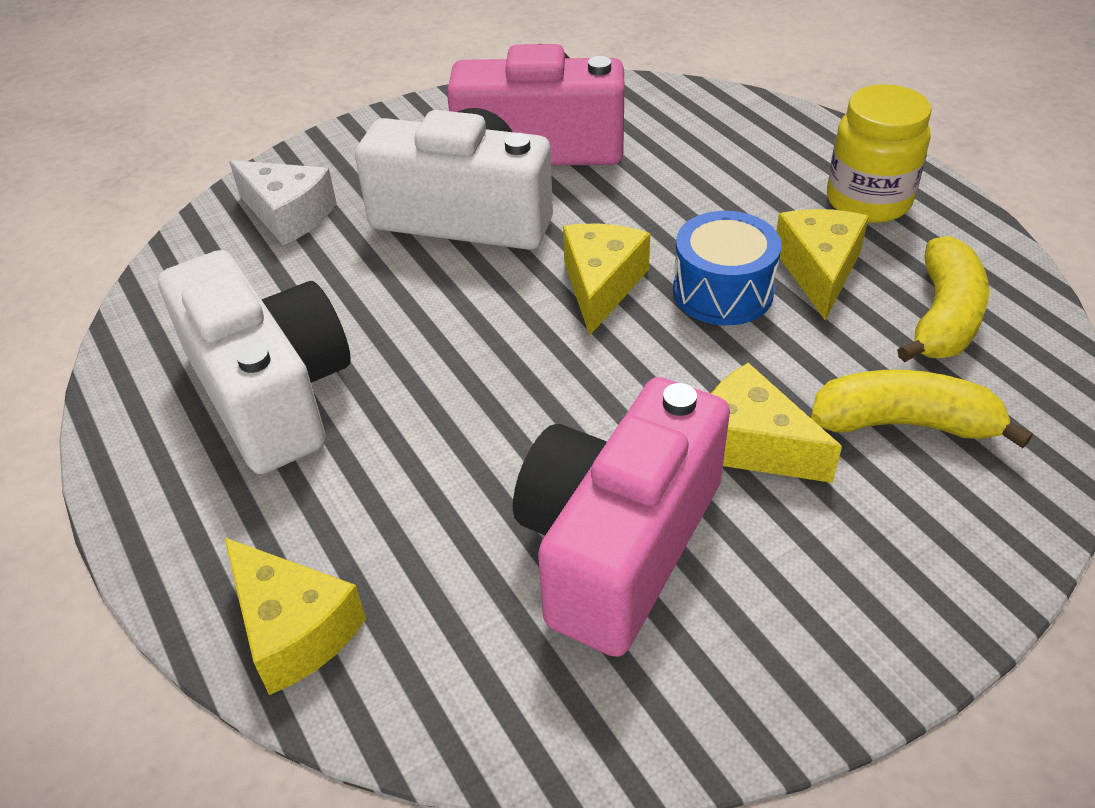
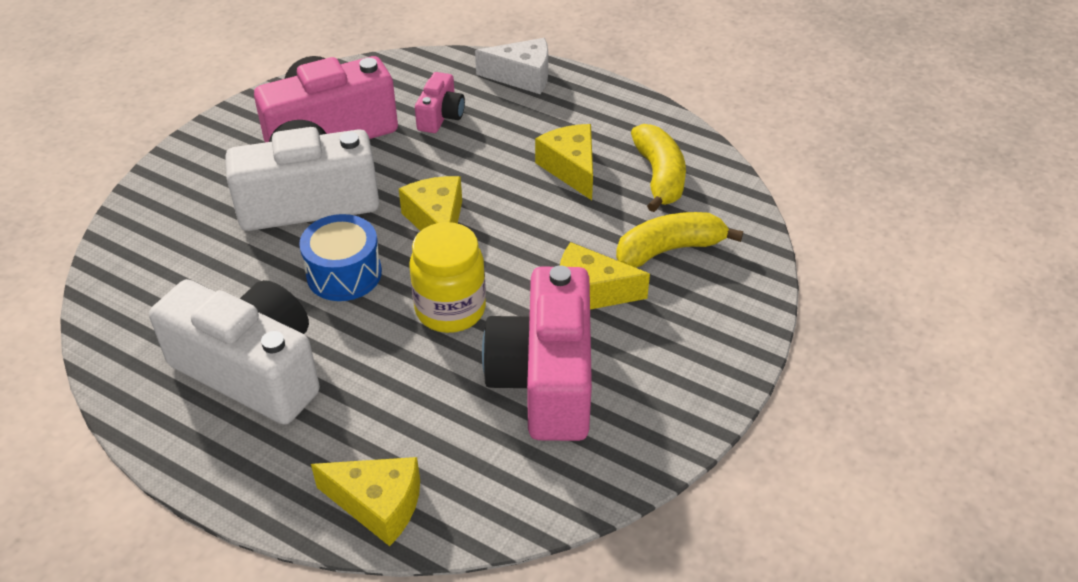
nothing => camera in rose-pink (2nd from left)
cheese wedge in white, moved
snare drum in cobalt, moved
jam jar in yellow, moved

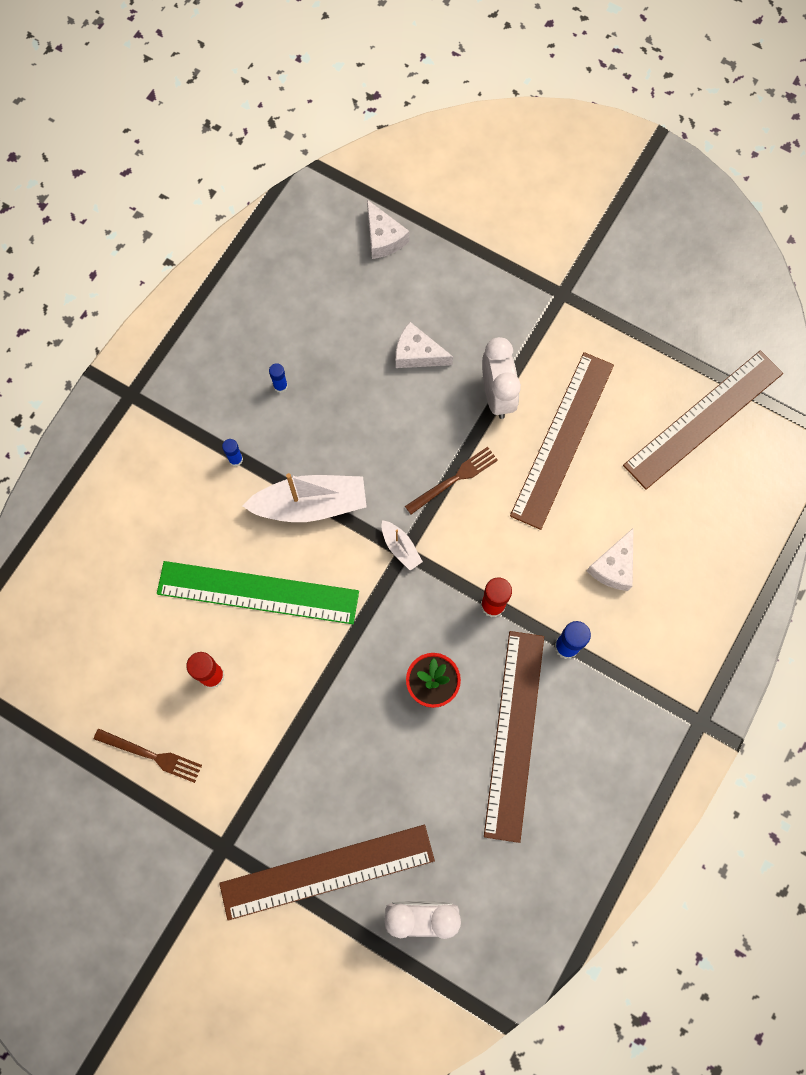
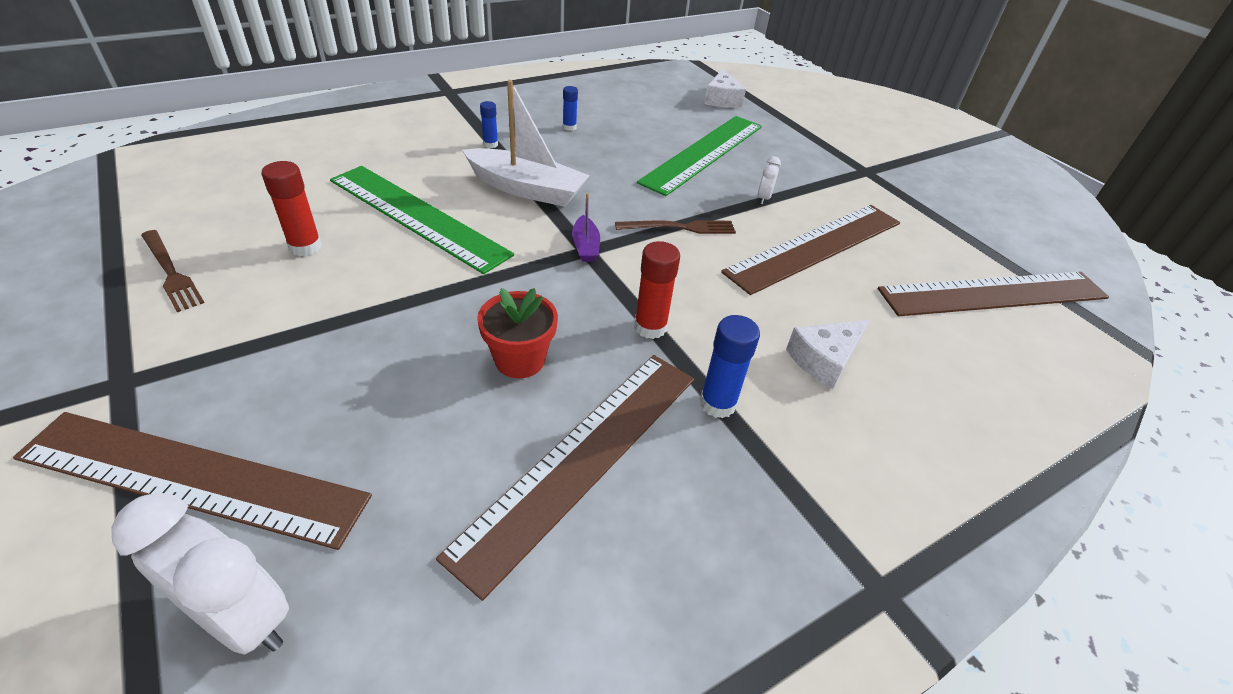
cheese wedge in white (2nd from left) => straightedge in leaf-green (2nd from left)
toy boat in white (2nd from left) => toy boat in violet
alarm clock in white (2nd from left), x0.48

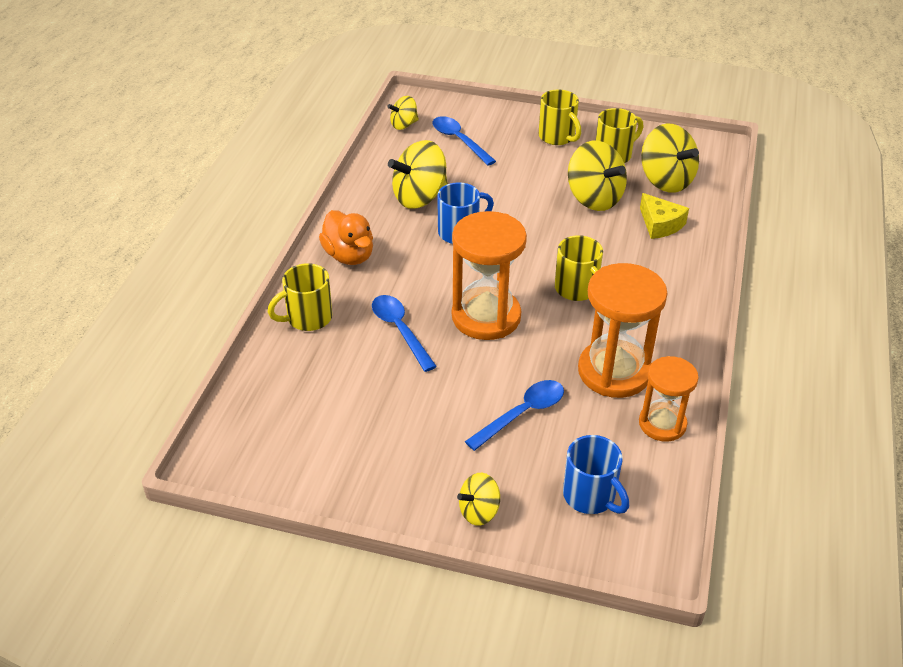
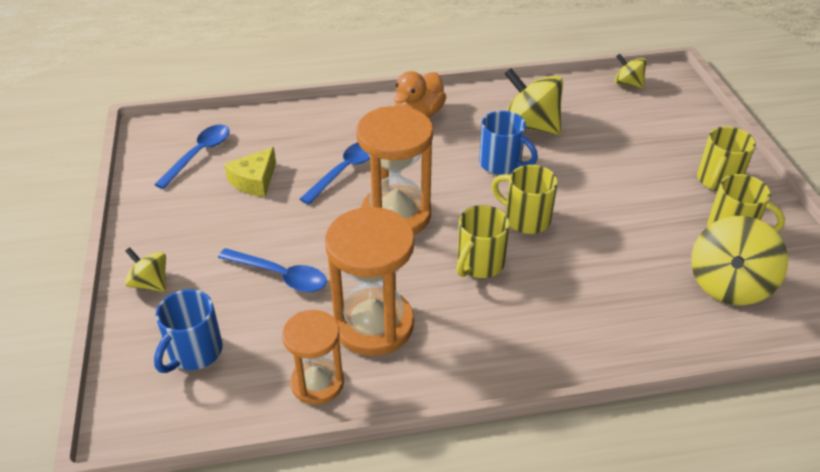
whirligig in yellow (4th from left) => nothing
coffee mug in yellow (1st from left in the first image) => coffee mug in yellow (2nd from left), moved
teaspoon in cobalt (2nd from left in the first image) => teaspoon in cobalt (1st from left), moved
cheese wedge in yellow, moved

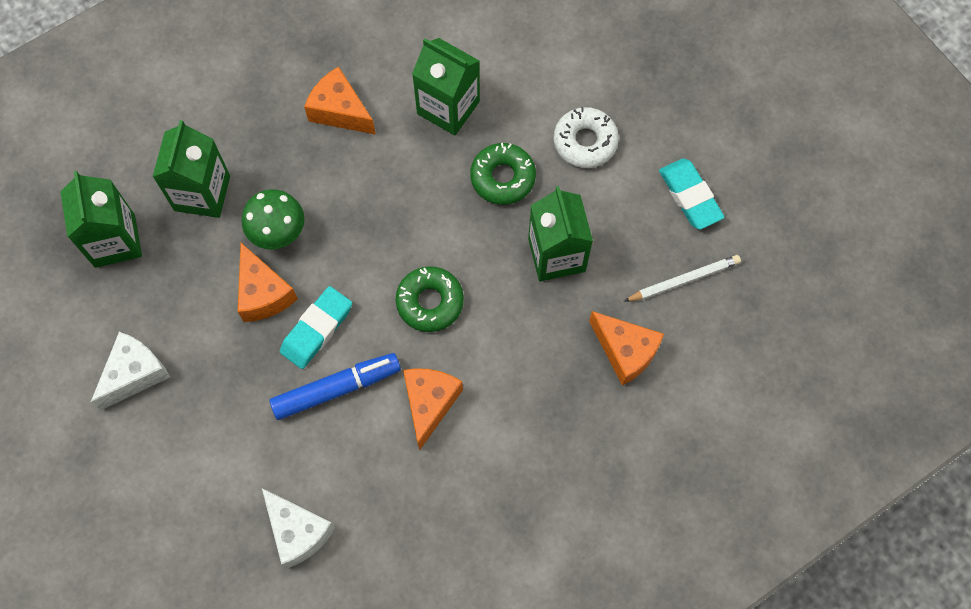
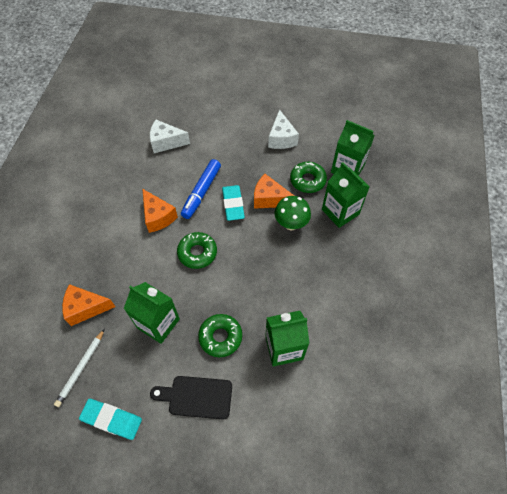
cheese wedge in orange (2nd from left) => nothing
nothing => donut in leaf-green (3rd from left)
donut in white => chopping board in ebony

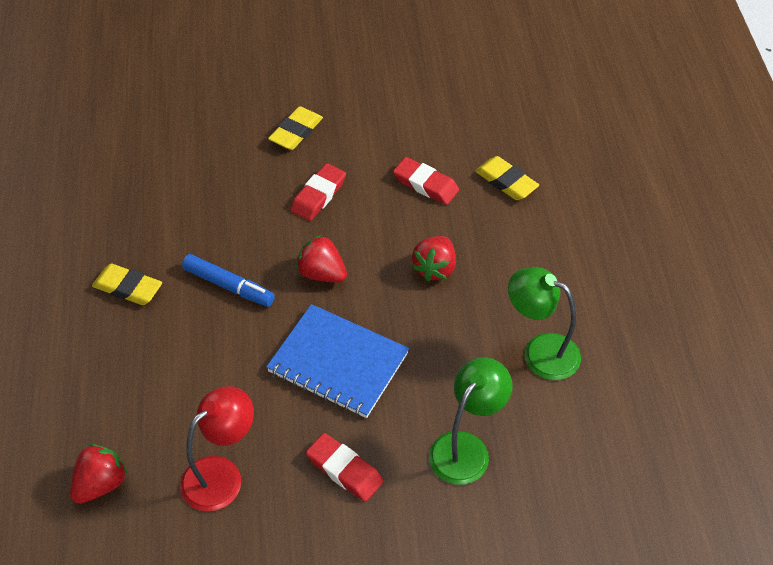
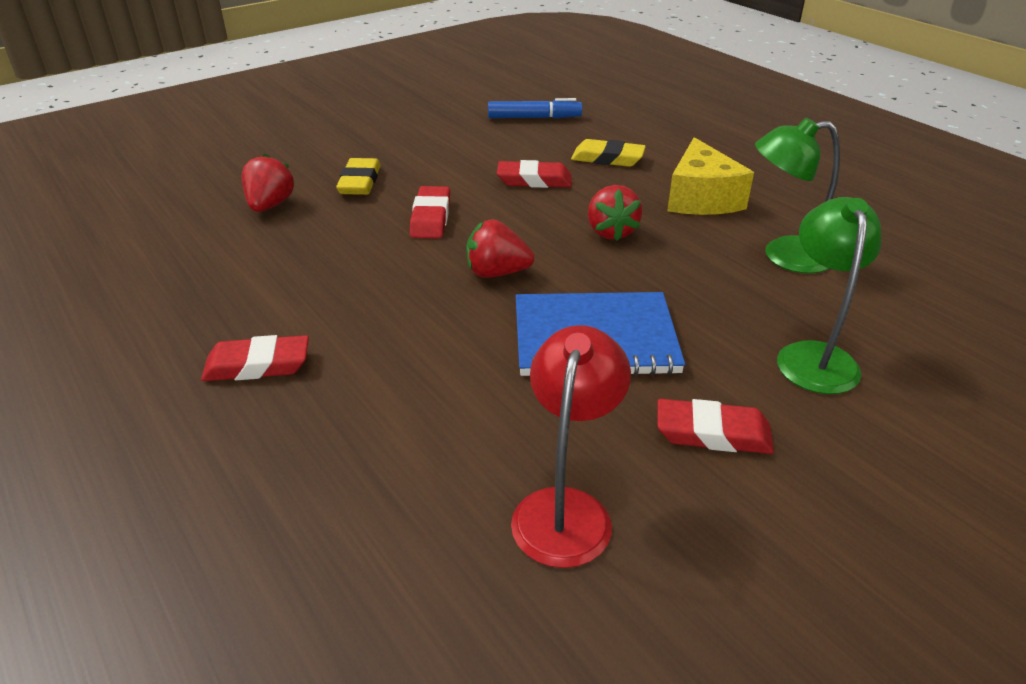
nothing => cheese wedge in yellow
toy strawberry in crimson (1st from left), moved
marker in cobalt, moved
gum eraser in yellow (1st from left) => gum eraser in crimson (1st from left)

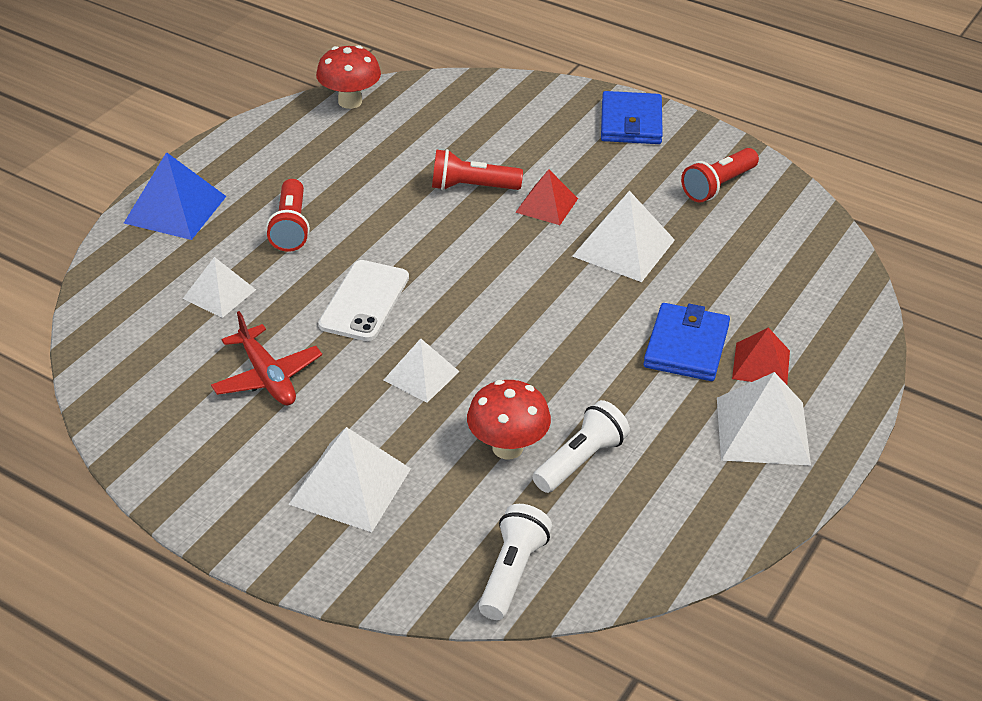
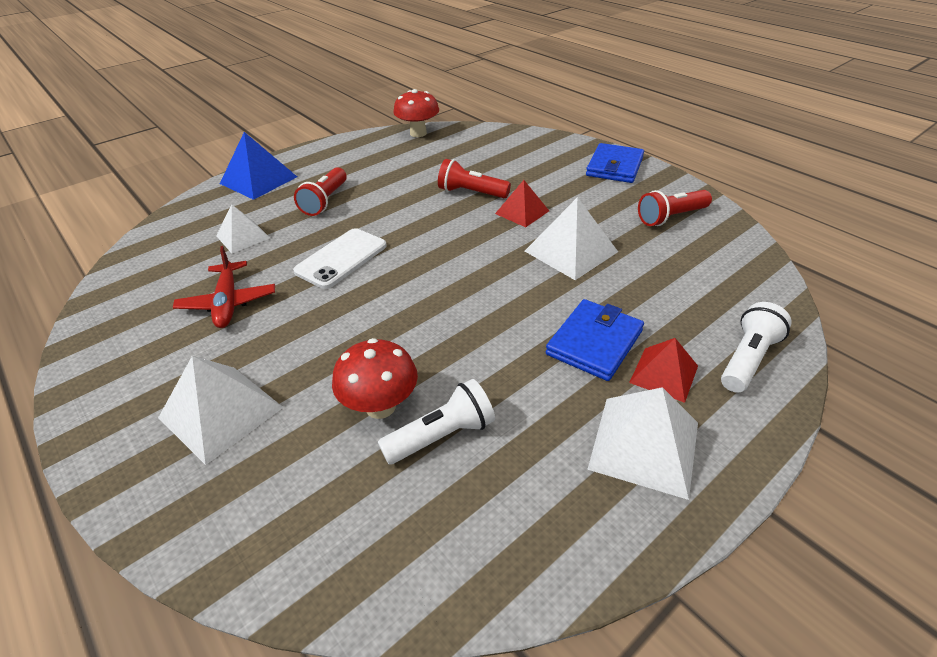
pyramid shape in white (3rd from left) => nothing
torch in white (1st from left in the first image) => torch in white (2nd from left), moved

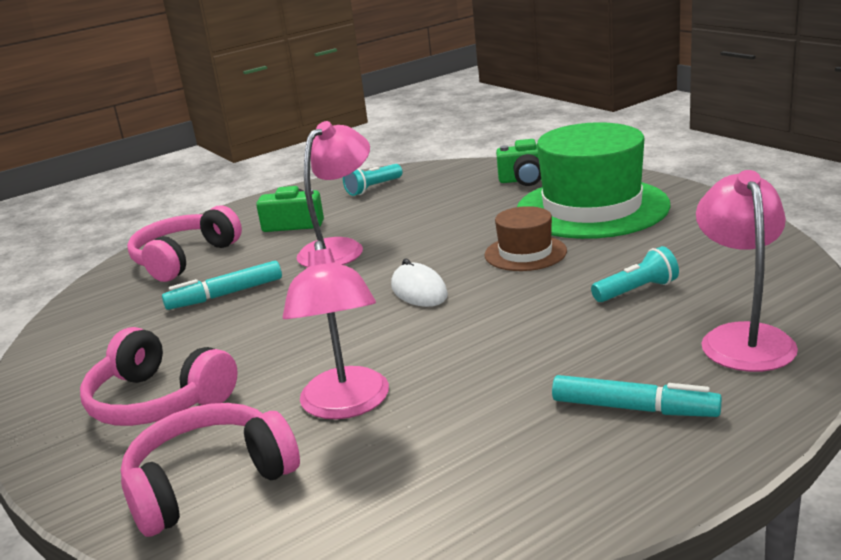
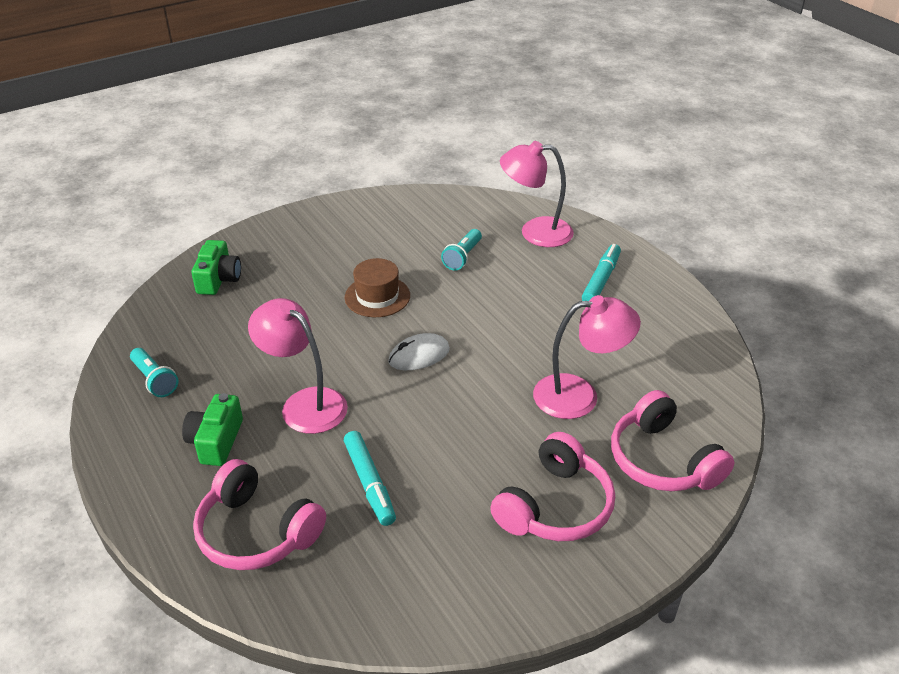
hat in leaf-green => nothing
torch in teal (2nd from left), 135 degrees counterclockwise

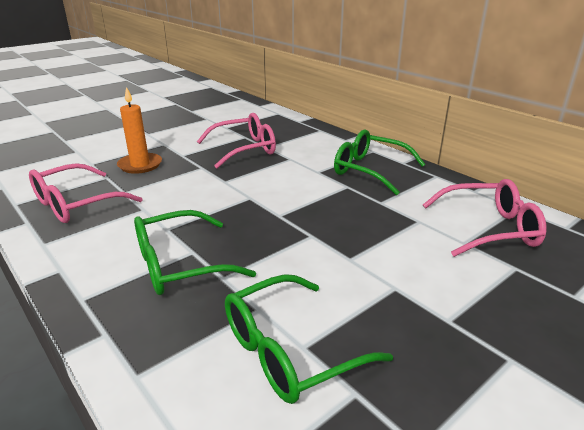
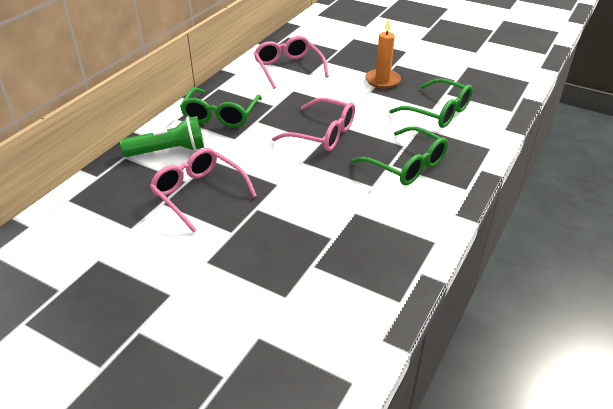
nothing => torch in leaf-green
spectacles in rose-pink (1st from left in the first image) => spectacles in rose-pink (3rd from left), moved
wax candle in orange, moved

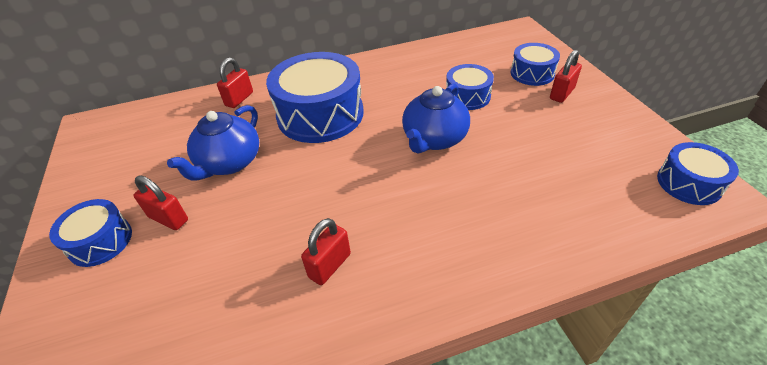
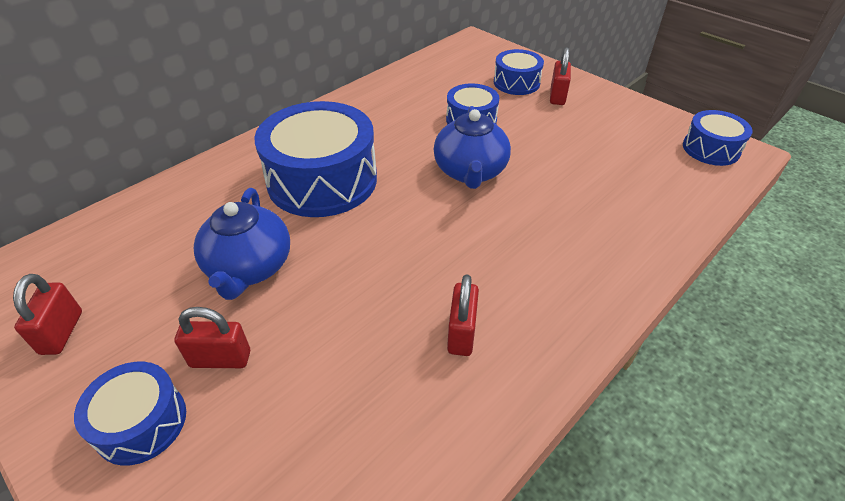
small lock in crimson (2nd from left in the first image) => small lock in crimson (1st from left), moved

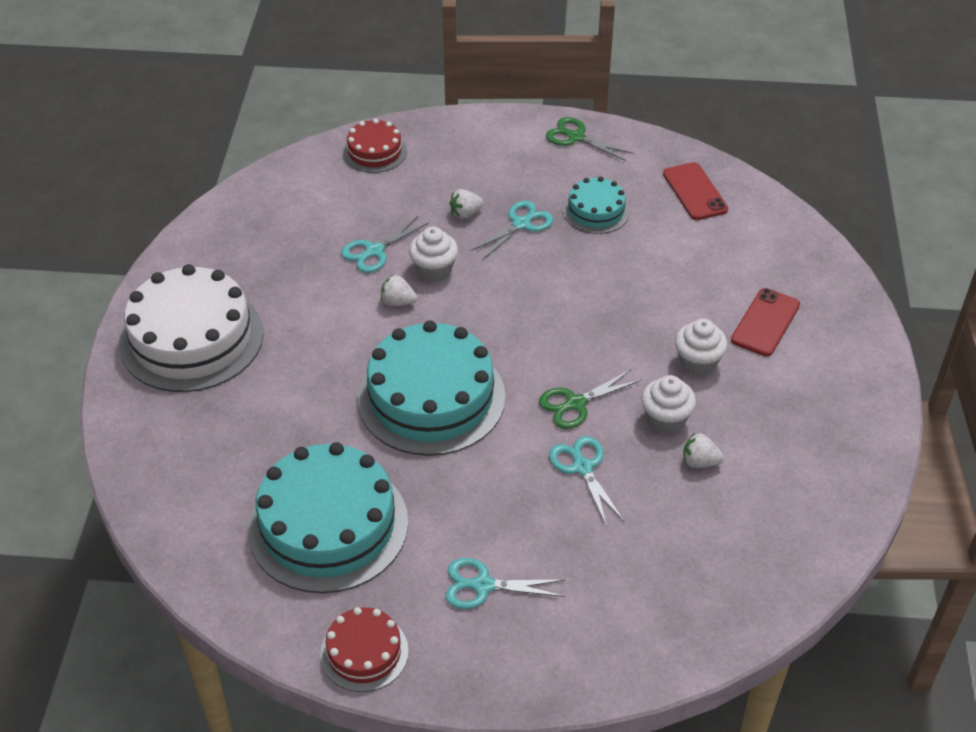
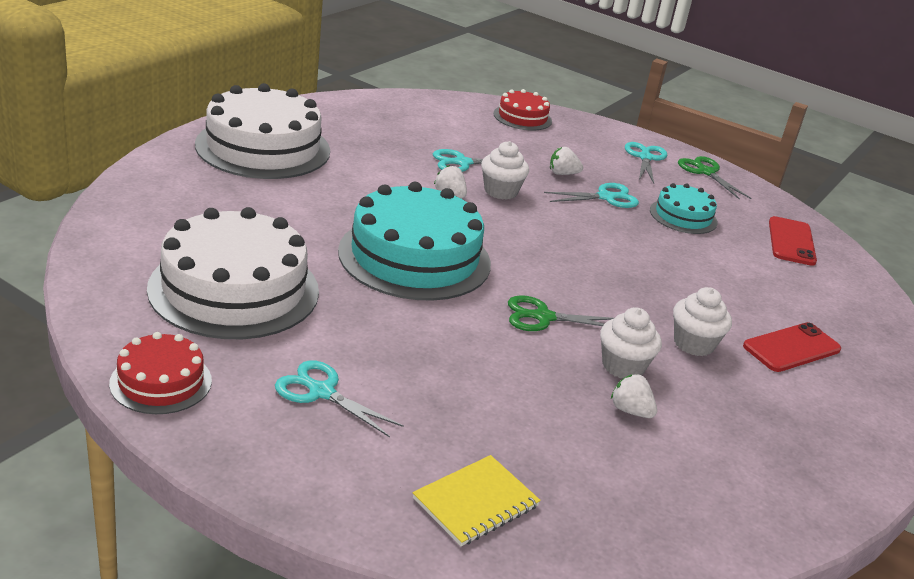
nothing => exercise book in yellow
shears in teal (4th from left), moved
layer cake in teal (1st from left) => layer cake in white (1st from left)

